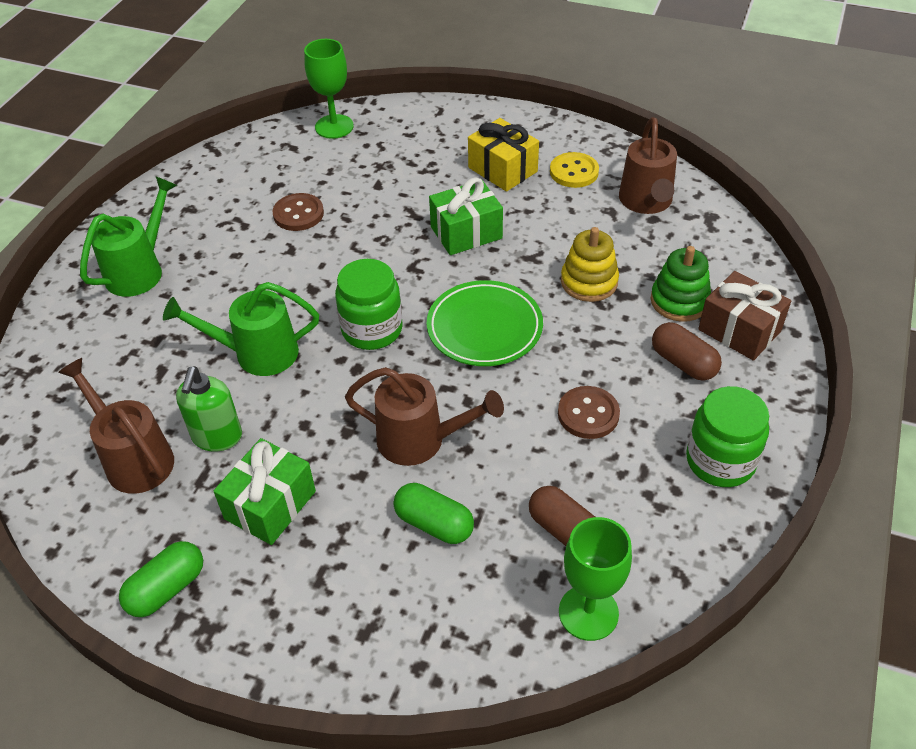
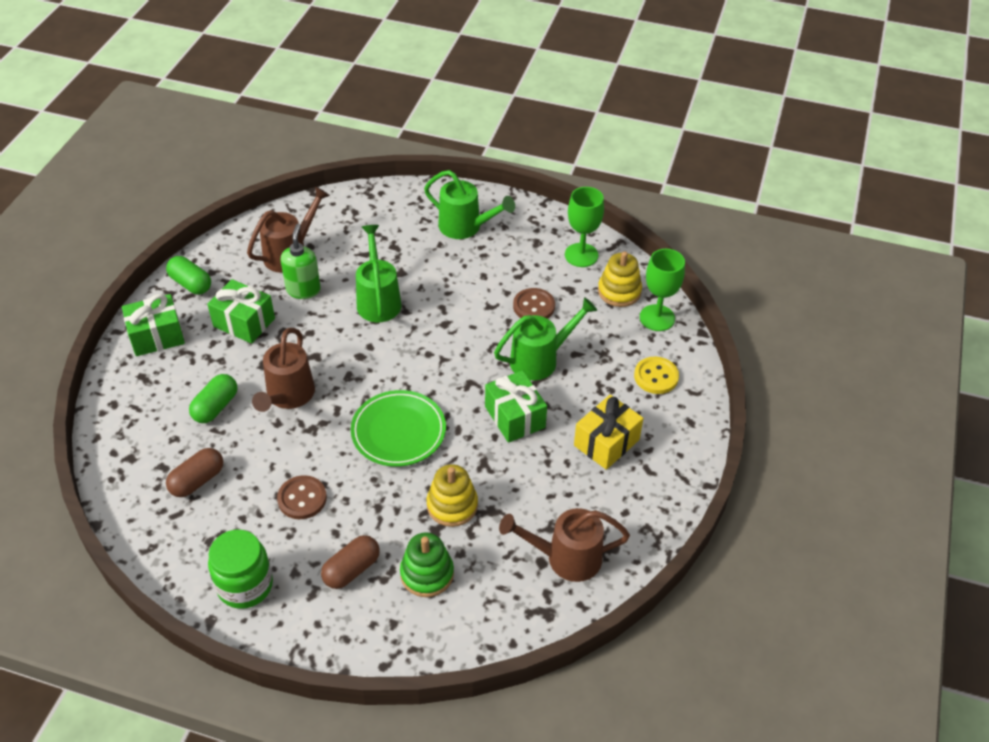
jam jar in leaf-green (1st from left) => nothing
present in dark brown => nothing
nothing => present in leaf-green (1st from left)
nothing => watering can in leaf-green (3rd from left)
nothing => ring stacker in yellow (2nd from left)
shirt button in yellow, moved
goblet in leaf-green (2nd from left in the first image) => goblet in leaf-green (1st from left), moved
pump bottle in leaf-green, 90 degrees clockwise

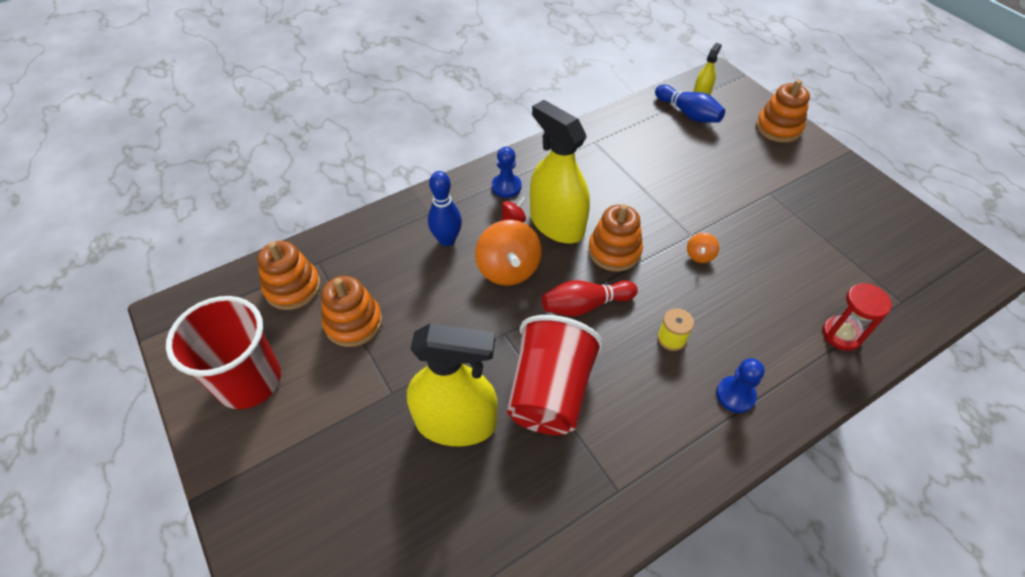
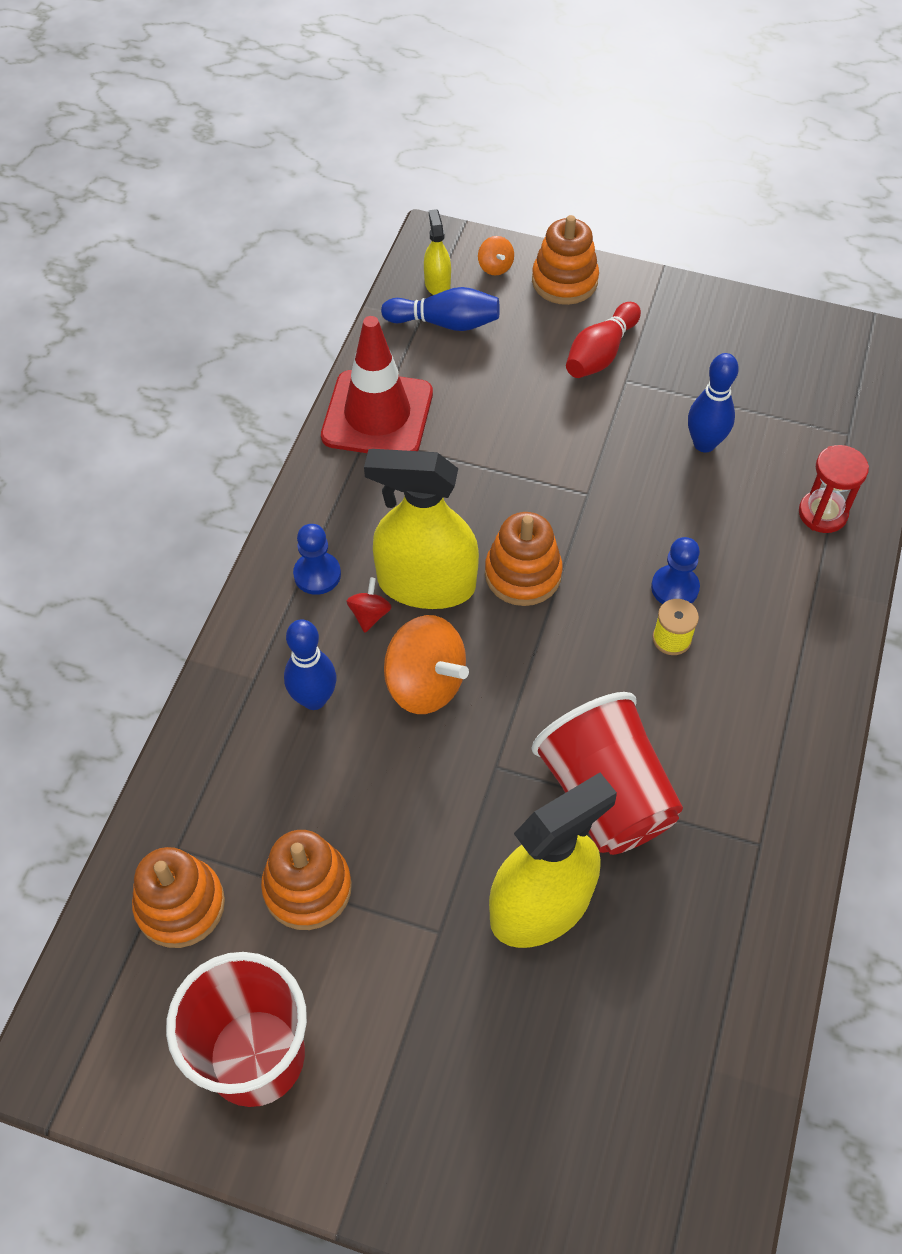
nothing => traffic cone in crimson
nothing => tenpin in cobalt (3rd from left)
tenpin in crimson, moved
whirligig in orange (2nd from left), moved
game pawn in cobalt (2nd from left), moved

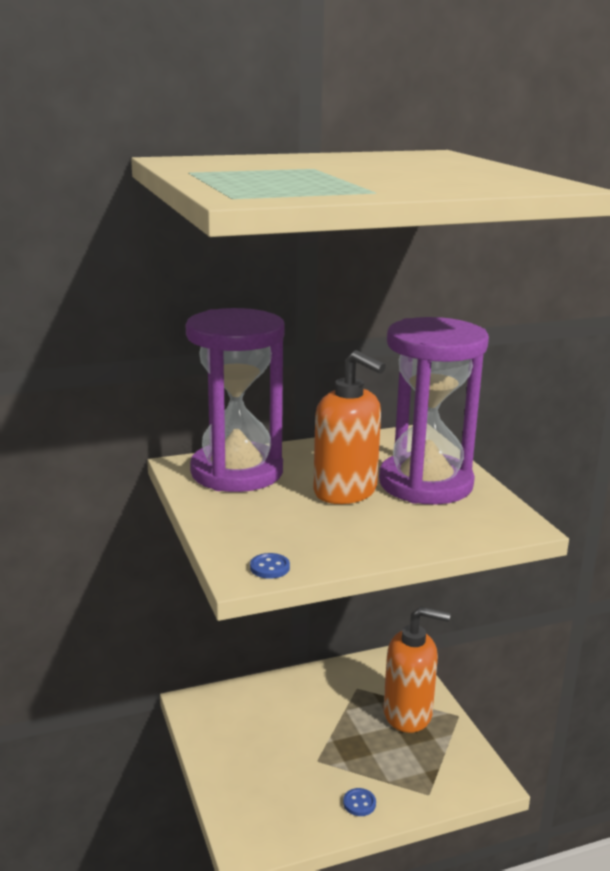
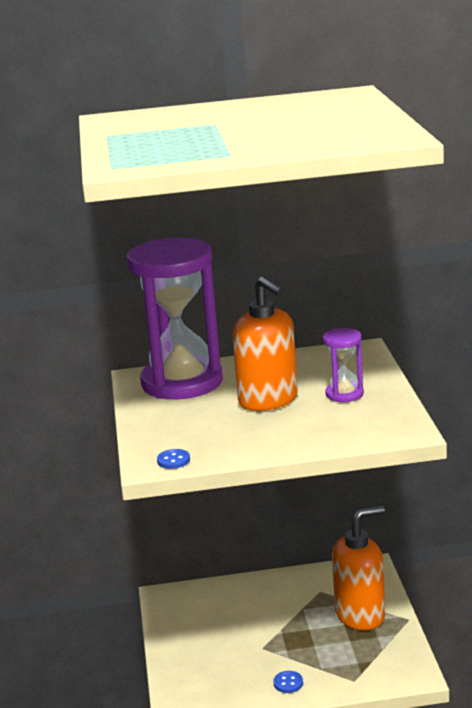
pump bottle in orange (2nd from left), 45 degrees counterclockwise
sand timer in violet (2nd from left), x0.44

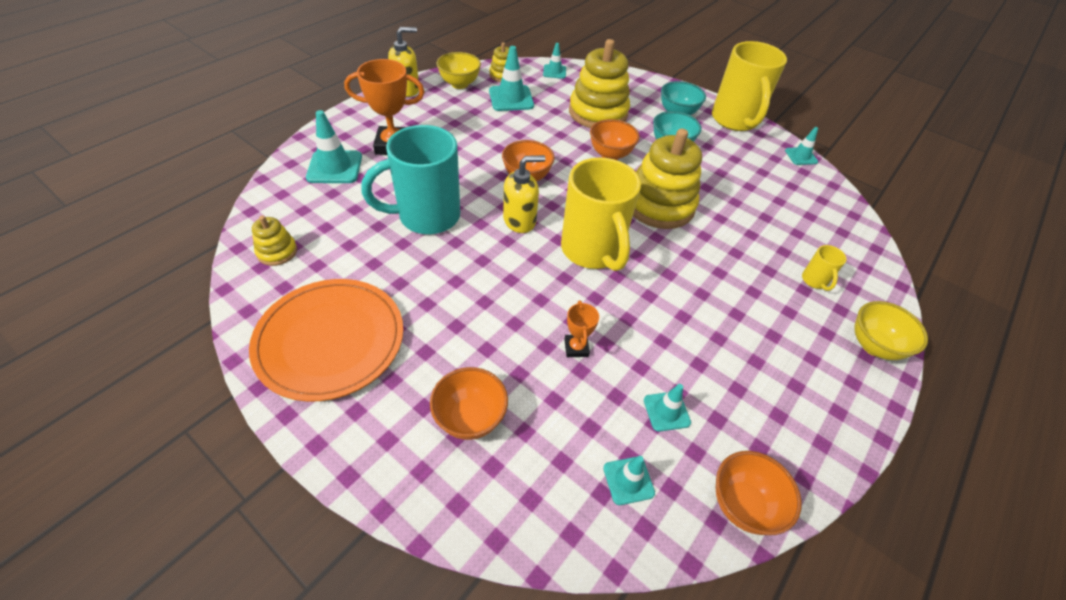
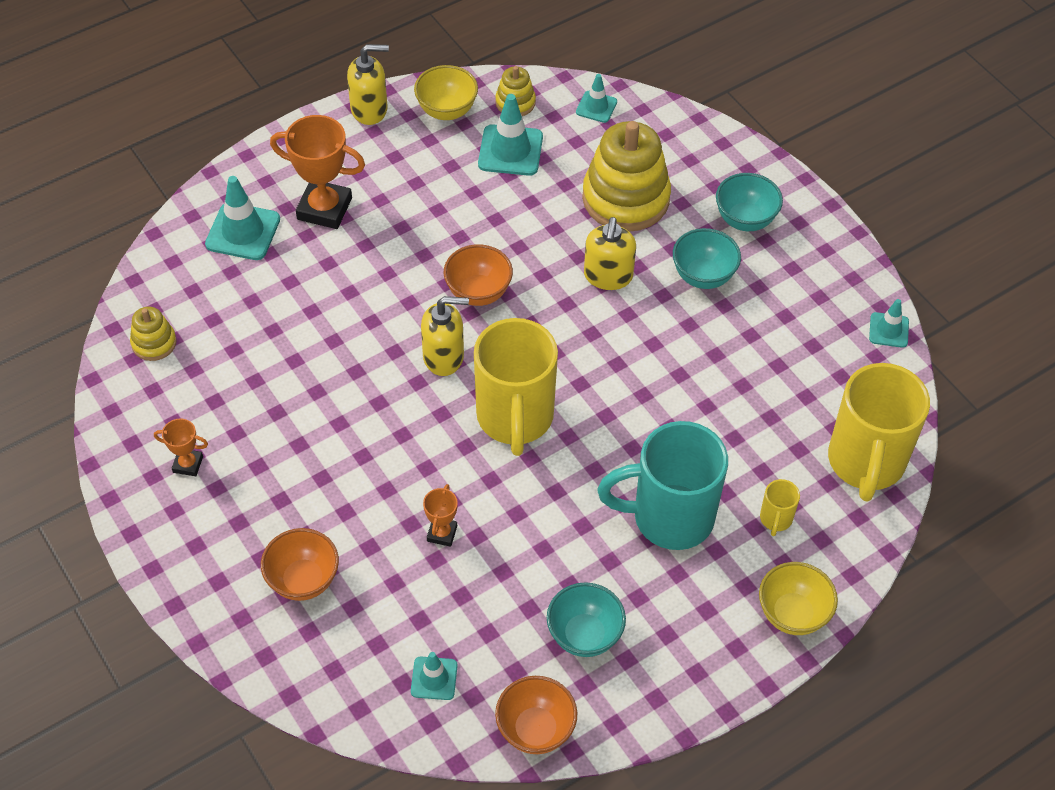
ring stacker in yellow (4th from left) => nothing
traffic cone in teal (5th from left) => nothing
nothing => serving bowl in teal (1st from left)
coffee mug in teal, moved
coffee mug in yellow (2nd from left in the first image) => coffee mug in yellow (3rd from left), moved
plate in orange => award cup in orange (1st from left)
serving bowl in orange (3rd from left) => pump bottle in yellow (3rd from left)

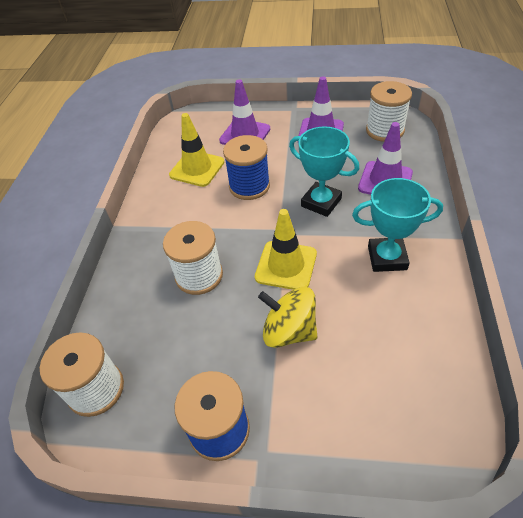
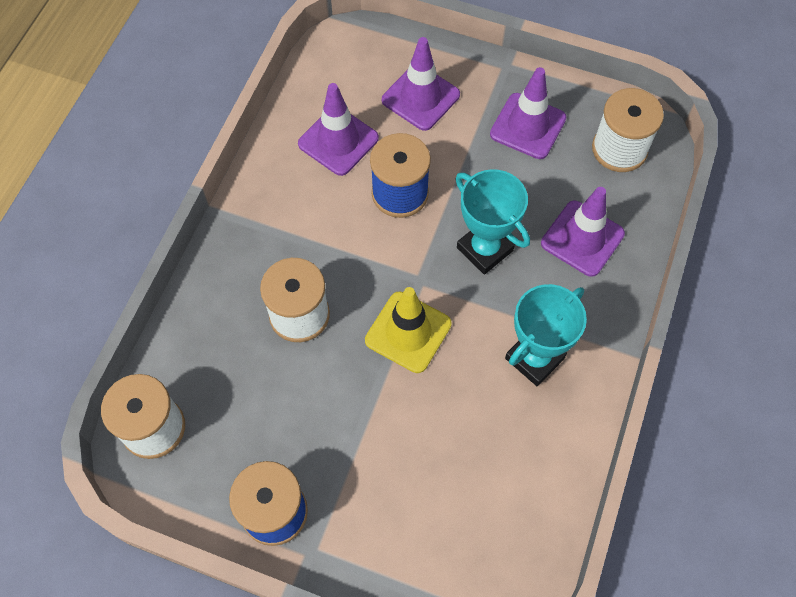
whirligig in yellow => nothing
traffic cone in yellow (1st from left) => traffic cone in violet (1st from left)
award cup in teal (2nd from left), 60 degrees counterclockwise

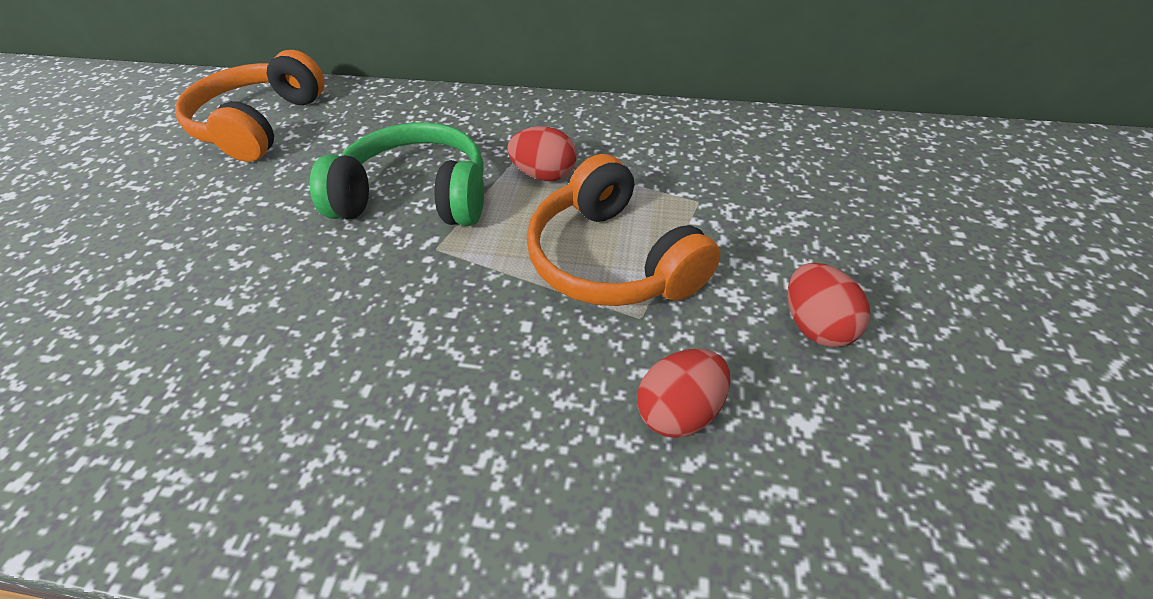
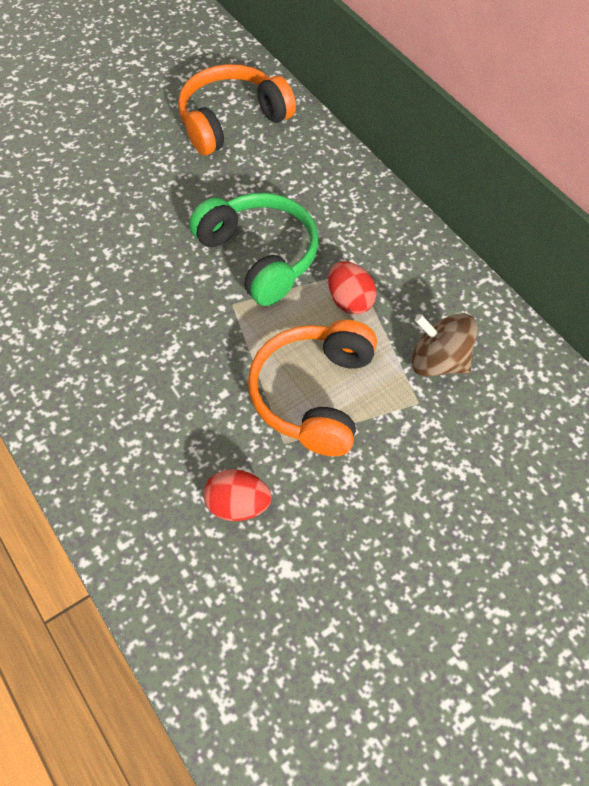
egg in crimson (3rd from left) => nothing
nothing => whirligig in dark brown

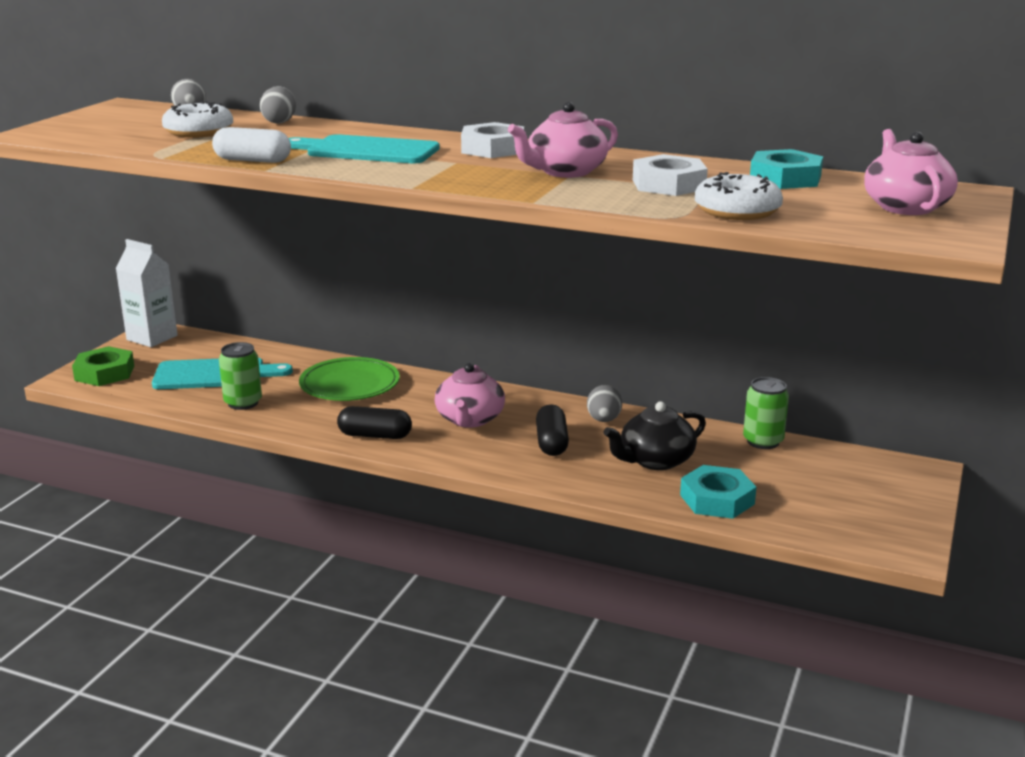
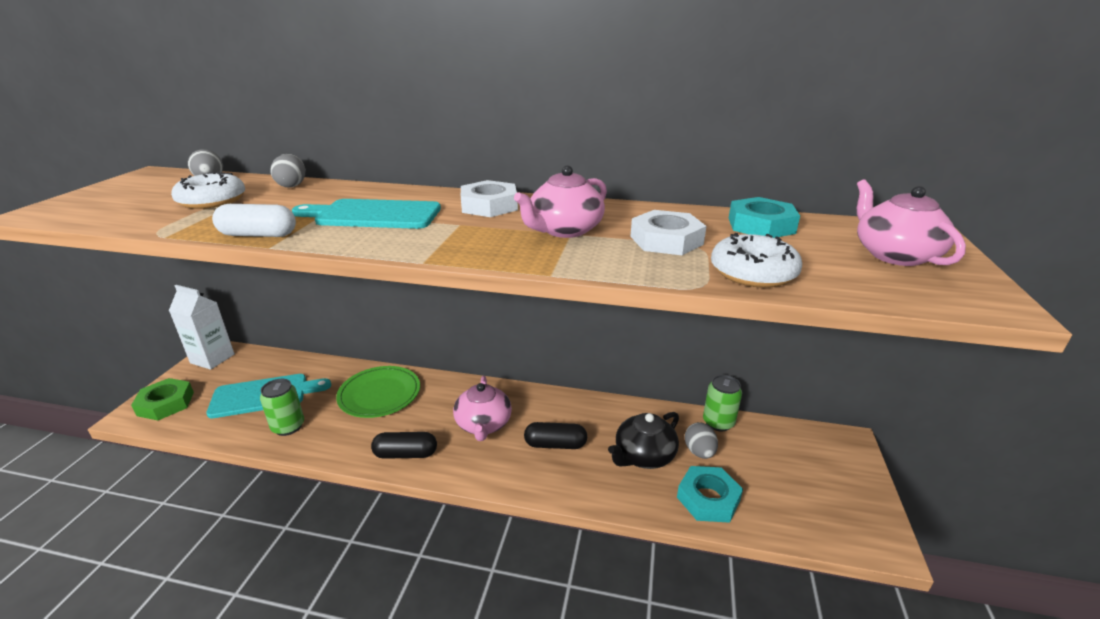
egg in grey (3rd from left), moved
capsule in ebony (2nd from left), 75 degrees counterclockwise

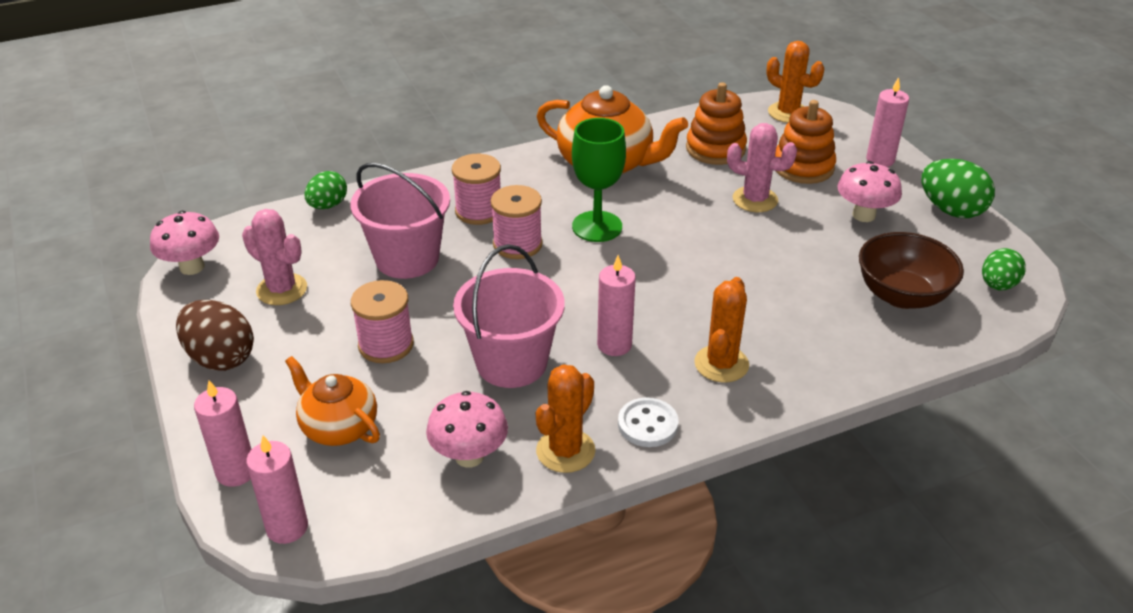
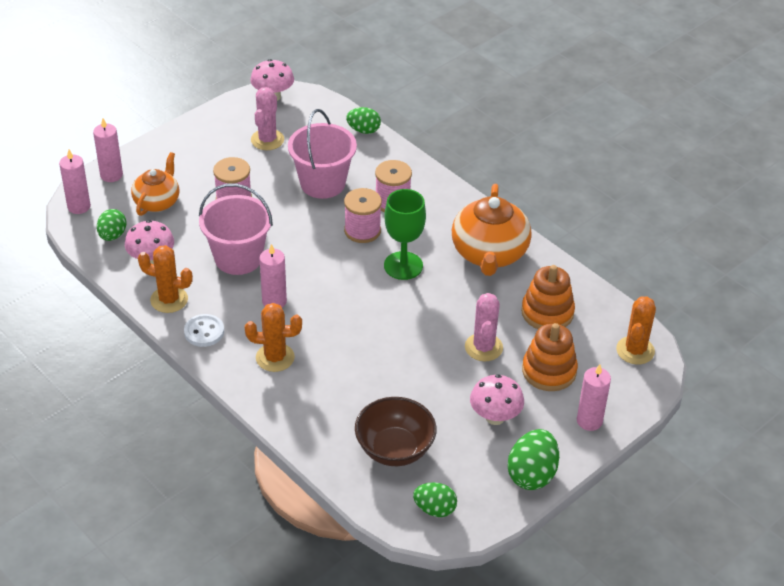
egg in dark brown => nothing
nothing => egg in leaf-green (1st from left)

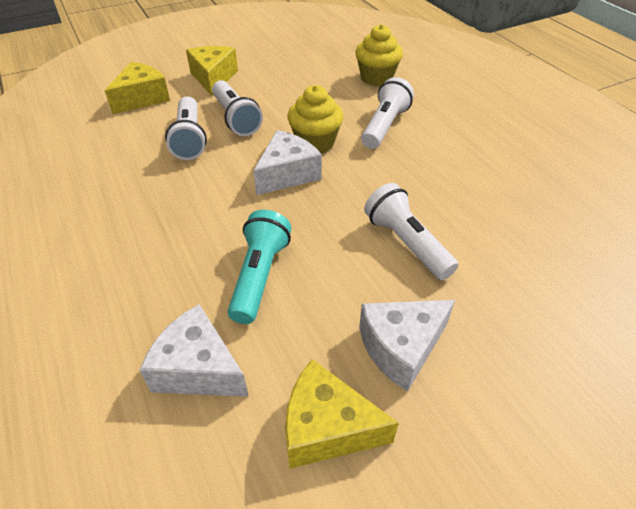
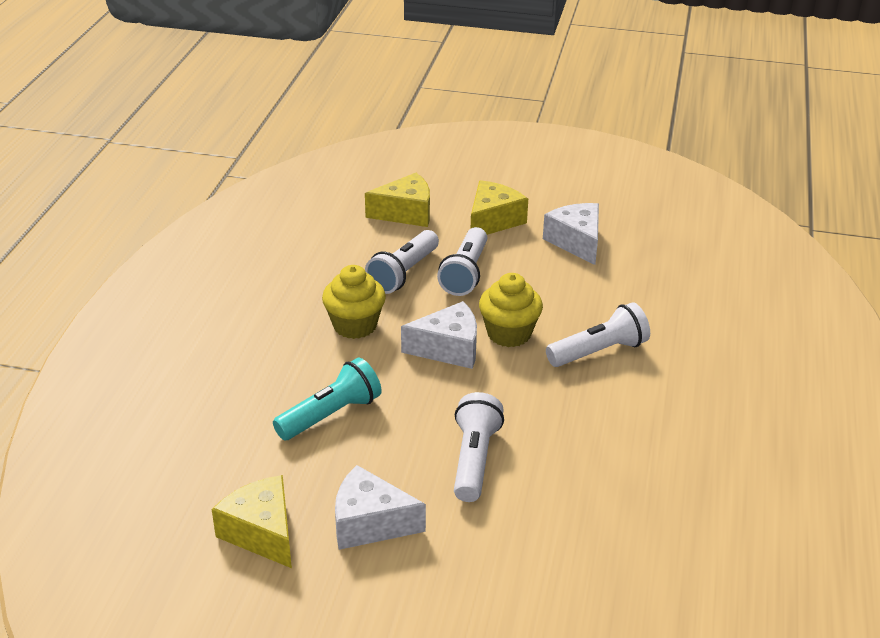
cheese wedge in white (1st from left in the first image) => cheese wedge in white (3rd from left), moved
fairy cake in yellow (2nd from left in the first image) => fairy cake in yellow (1st from left), moved

